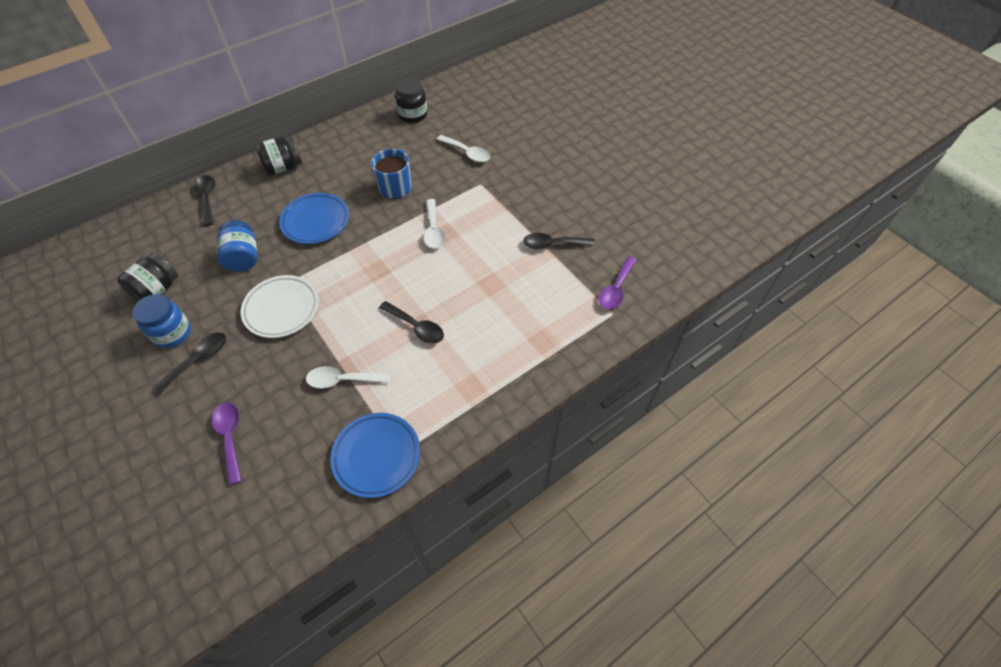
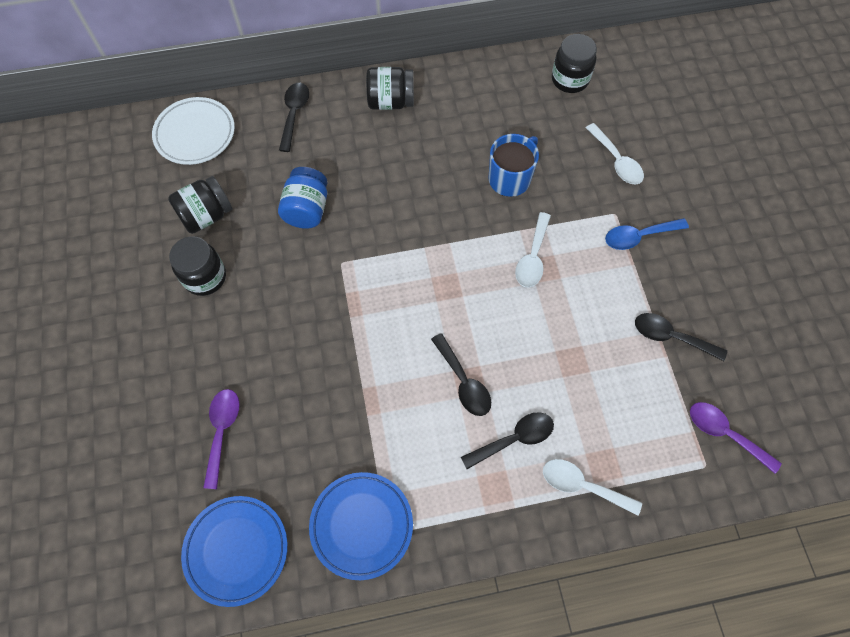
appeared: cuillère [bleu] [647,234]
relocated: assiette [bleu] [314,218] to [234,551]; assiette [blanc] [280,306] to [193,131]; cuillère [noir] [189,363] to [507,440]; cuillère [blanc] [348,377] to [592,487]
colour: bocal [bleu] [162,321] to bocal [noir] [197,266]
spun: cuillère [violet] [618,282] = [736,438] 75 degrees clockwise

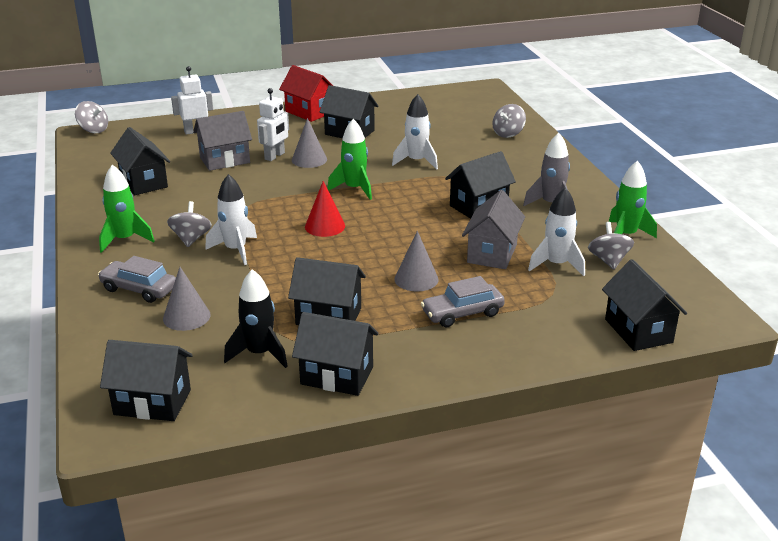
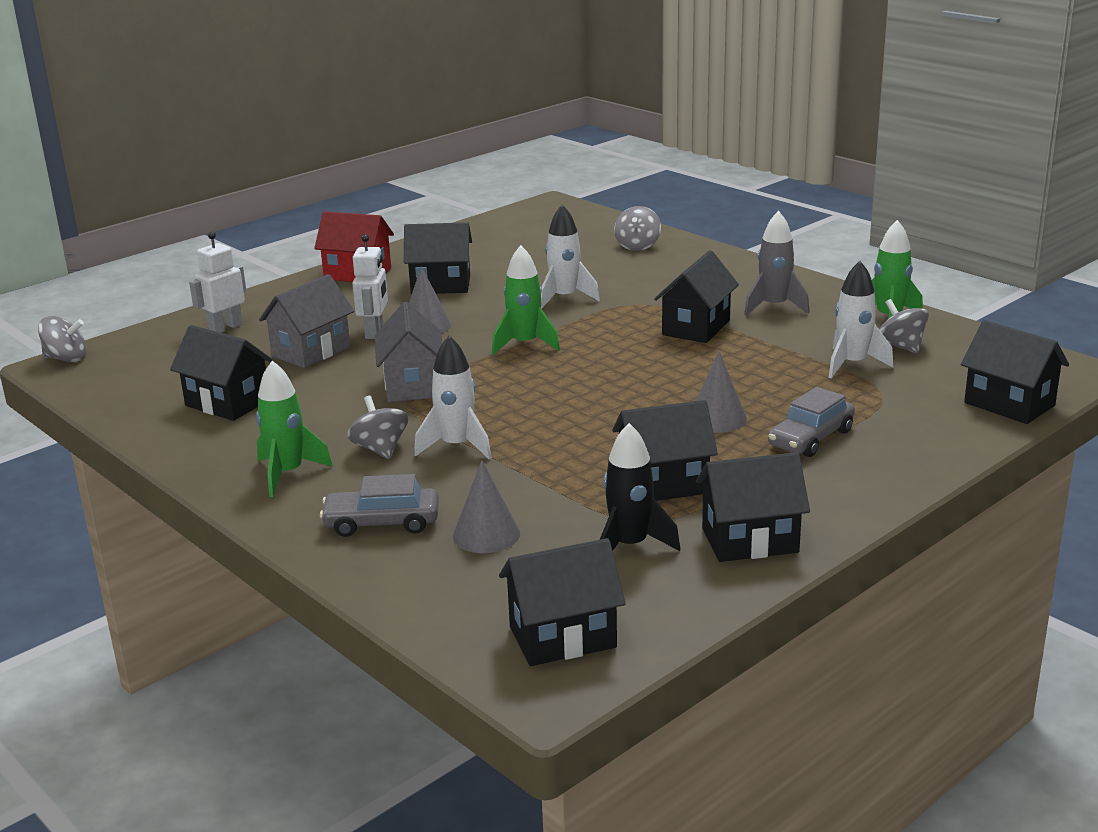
missing: cône [rouge] [325,209]
relocated: maison [gris] [493,229] to [409,352]

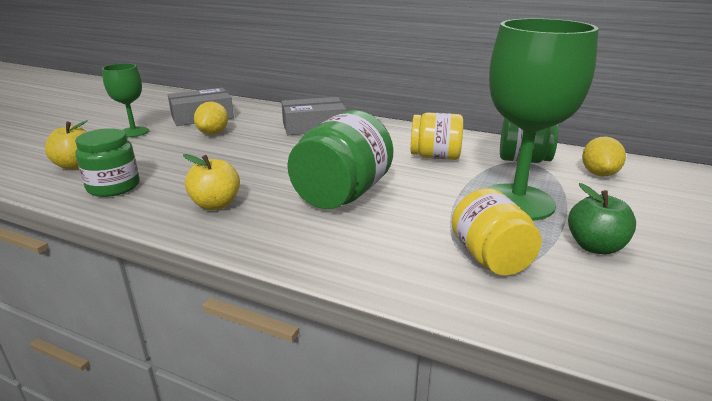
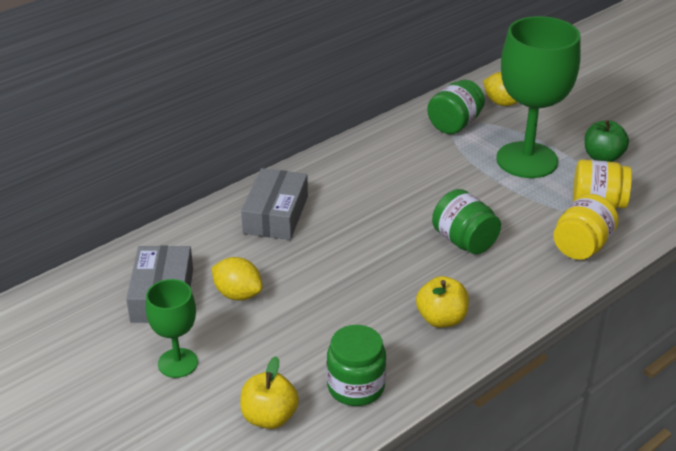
relocated: bocal [jaune] [437,136] to [585,227]
size: bocal [vert] [340,159] = [466,221] x0.67

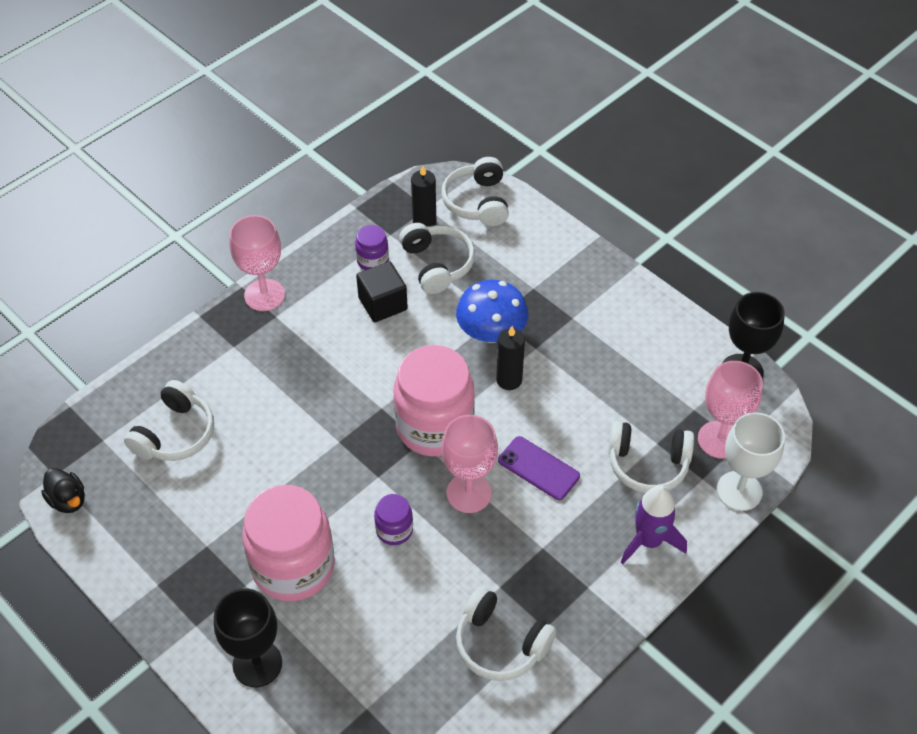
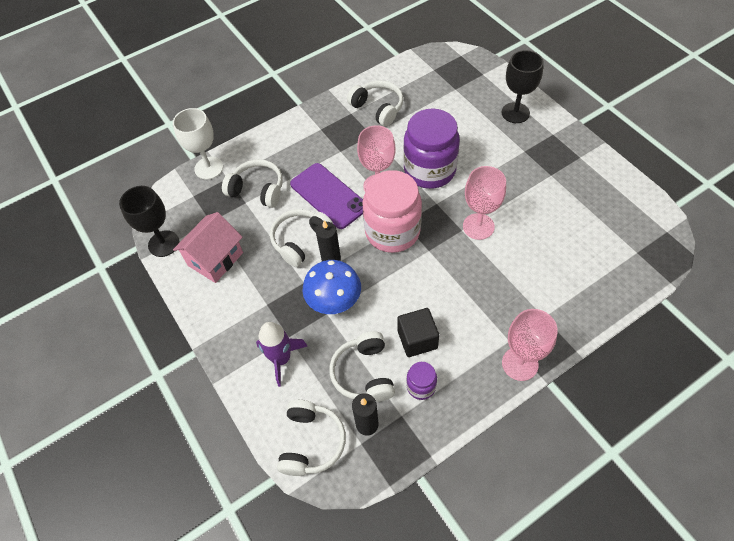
missing: canard [noir] [63,490]; bocal [rose] [288,543]
appeared: maison [rose] [208,247]
relocated: verre à pied [rose] [730,410] to [484,203]; casque audio [blanc] [169,420] to [301,238]; fusée [violet] [654,524] to [281,354]
size: téléphone [violet] [539,468] = [326,196] x1.54; bocal [violet] [393,519] = [431,149] x2.20

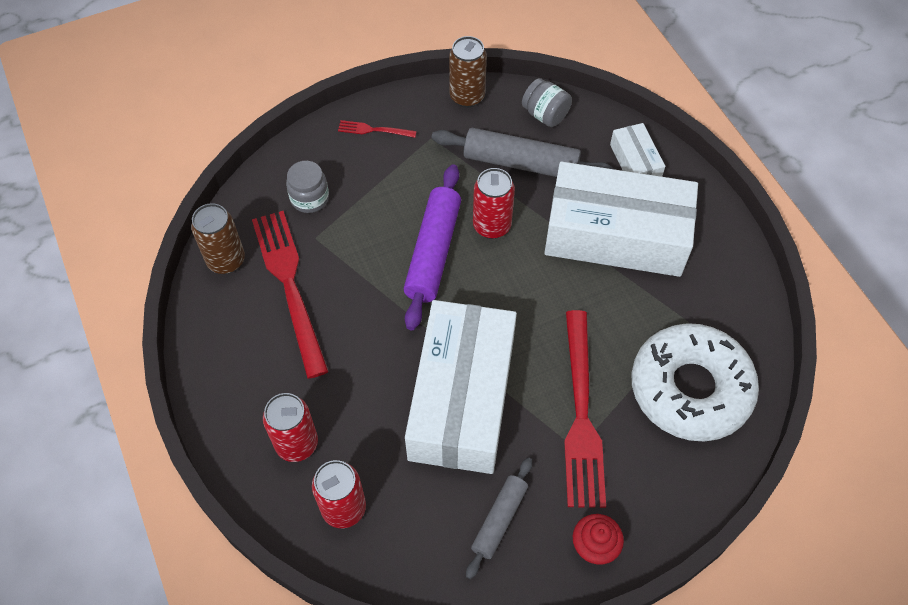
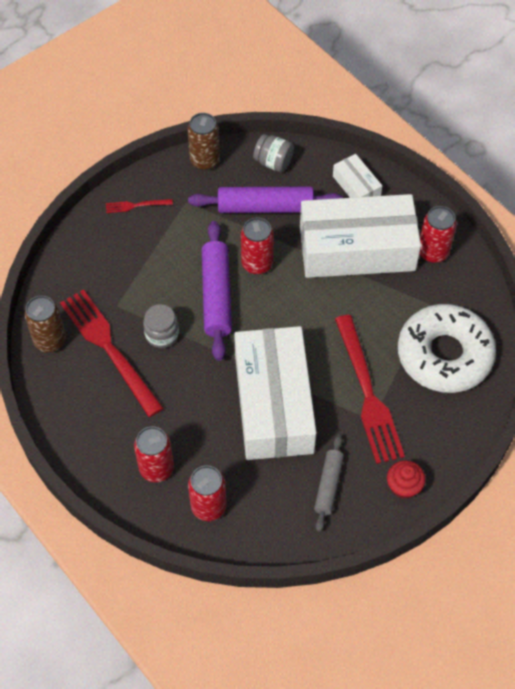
appeared: canette [rouge] [438,234]
relocated: bocal [gris] [307,187] to [161,326]
colour: rouleau à pâtisserie [gris] [523,152] to rouleau à pâtisserie [violet] [265,200]

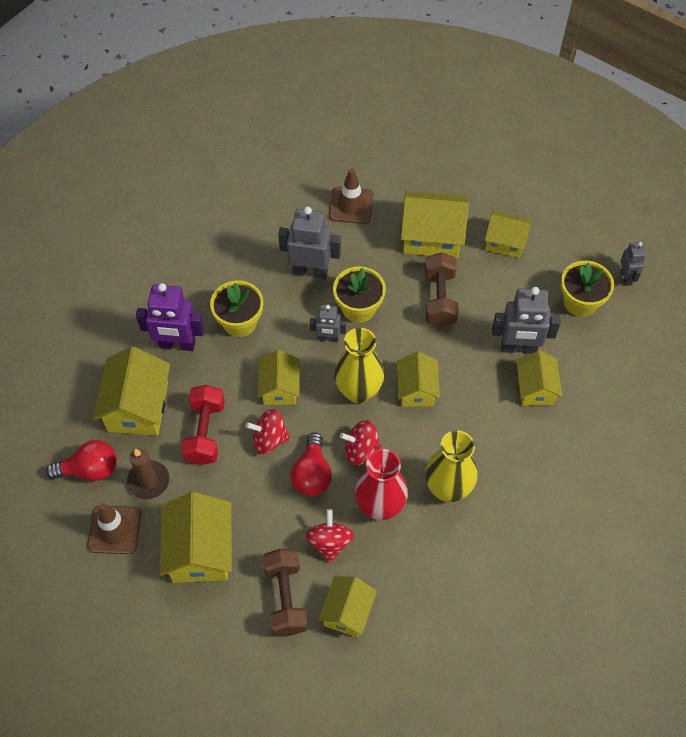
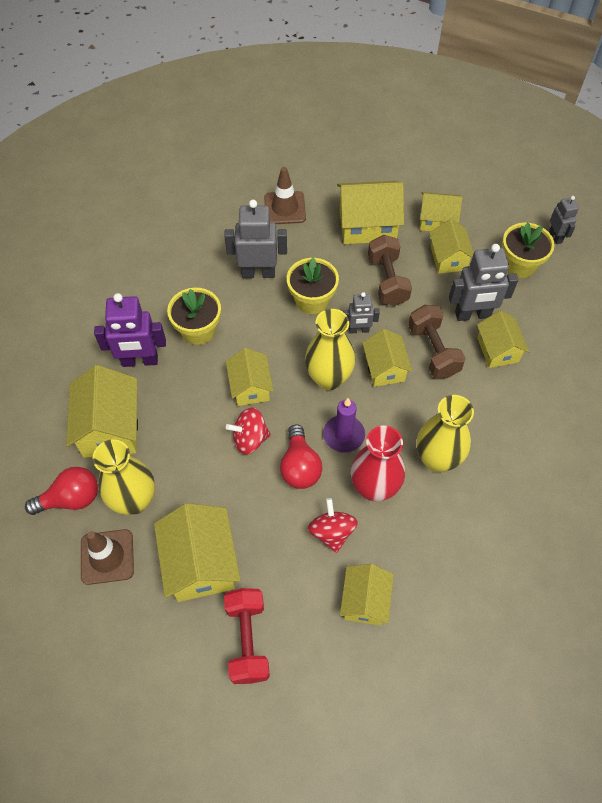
appeared: maison [jaune] [451,246]
relocated: robot [gris] [328,323] to [361,313]; haltère [rouge] [203,425] to [247,636]; haltère [marron] [285,592] to [437,341]
exchanged: toupie [rouge] [361,442] to bougie [violet] [344,425]; bougie [marron] [148,474] to vase [jaune] [124,477]

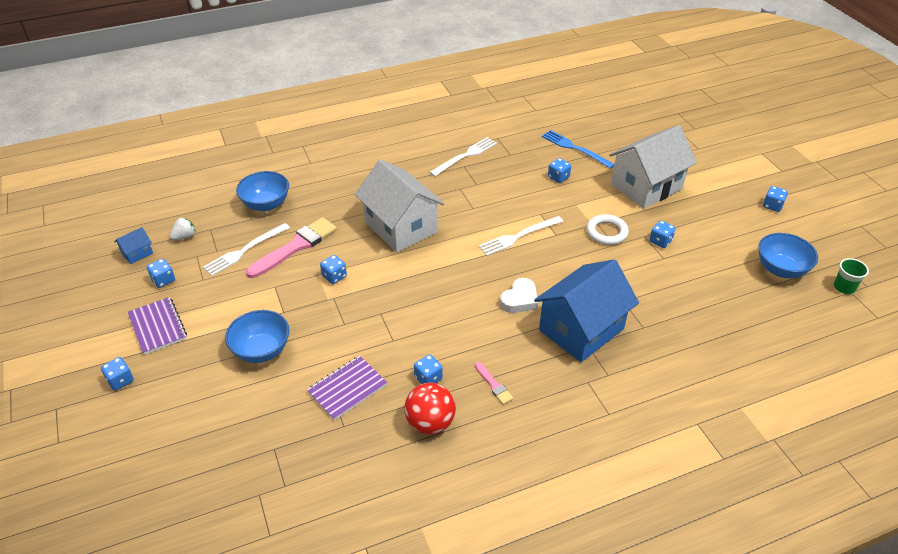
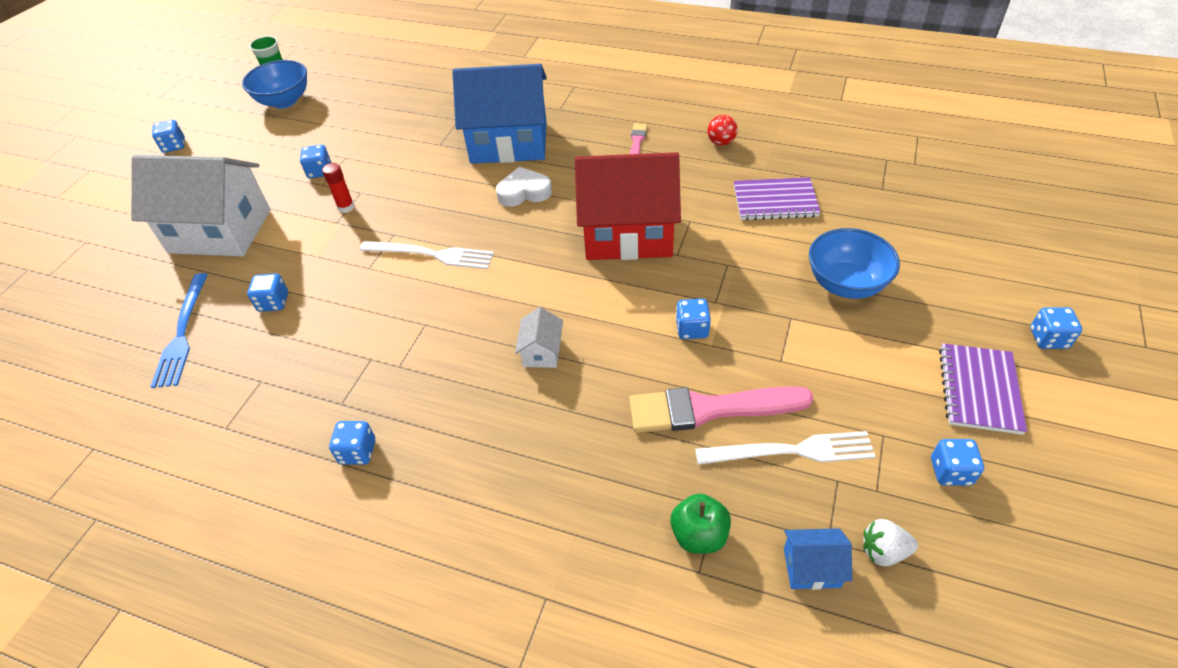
missing: fourchette [blanc] [463,157]
appeared: maison [rouge] [628,206]
relocated: maison [bleu] [133,245] to [818,559]; dé [bleu] [428,369] to [352,443]
exchanged: bol [bleu] [262,191] to pomme [vert] [700,524]; anneau [blanc] [607,229] to bâton de colle [rouge] [338,188]
size: maison [blanc] [399,205] = [539,337] x0.41; balle [rouge] [430,409] = [722,130] x0.56

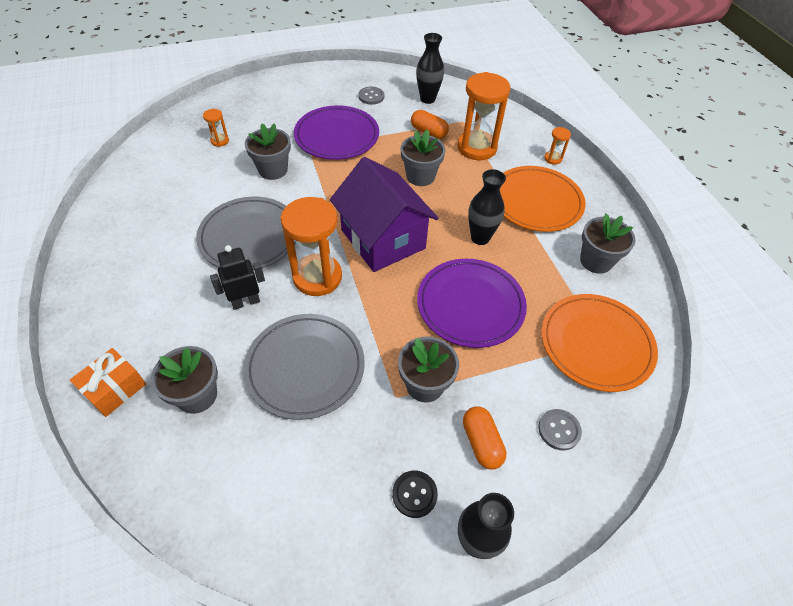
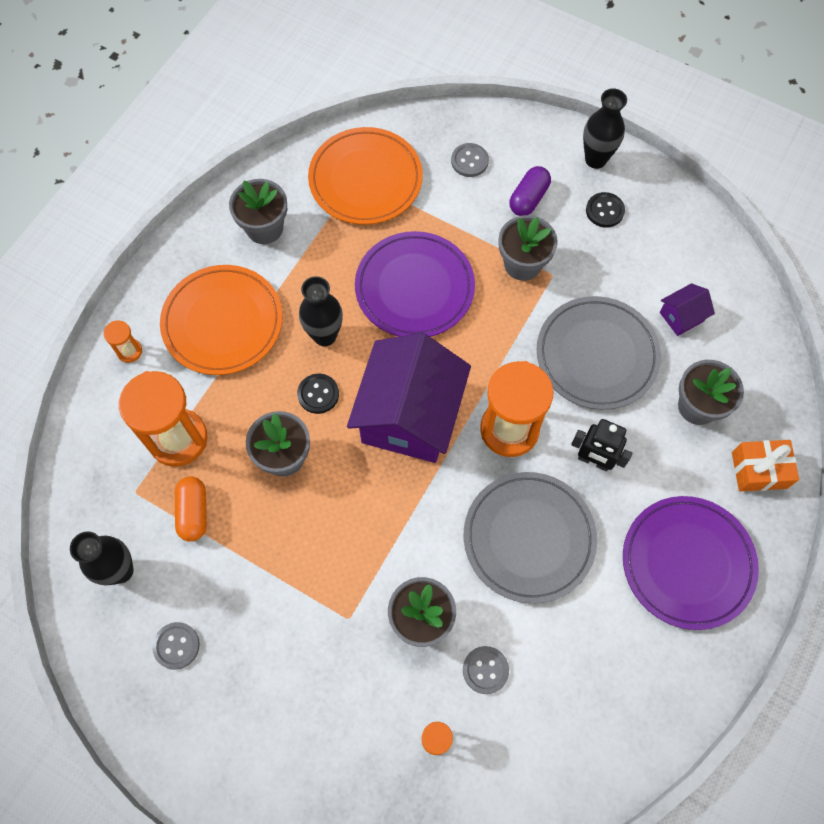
appeared: maison [violet] [687,309]; bouton [noir] [318,394]; bouton [gris] [486,670]
relocated: assiette [violet] [336,132] to [691,563]
colour: gélule [orange] [484,438] to gélule [violet] [530,191]

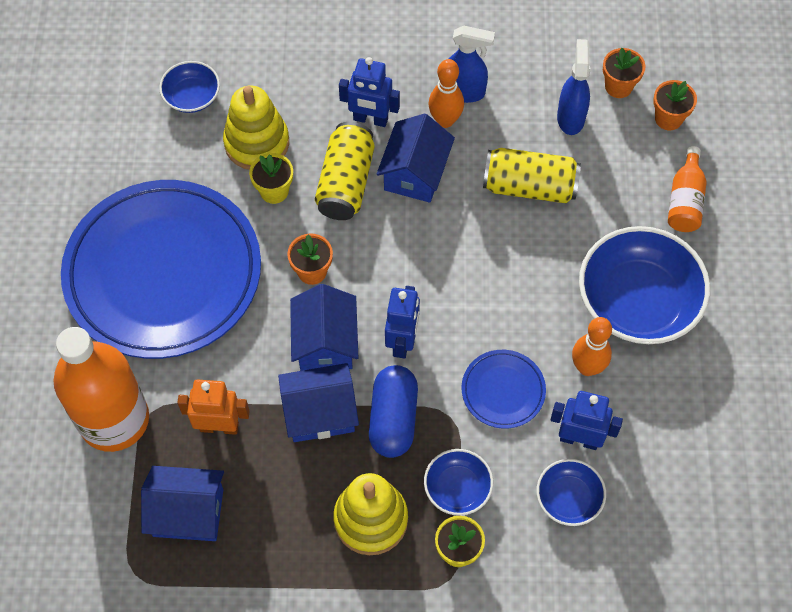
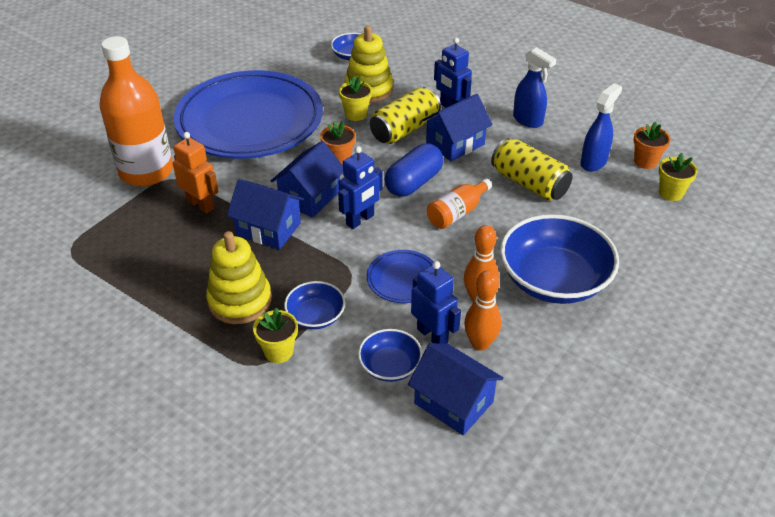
relocated: quille [orange] [446,93] to [482,310]; bouteille [orange] [687,189] to [459,203]; gélule [bleu] [393,411] to [414,170]; maison [bleu] [182,503] to [456,389]
colour: pot de fleurs [orange] [675,105] to pot de fleurs [jaune] [678,177]

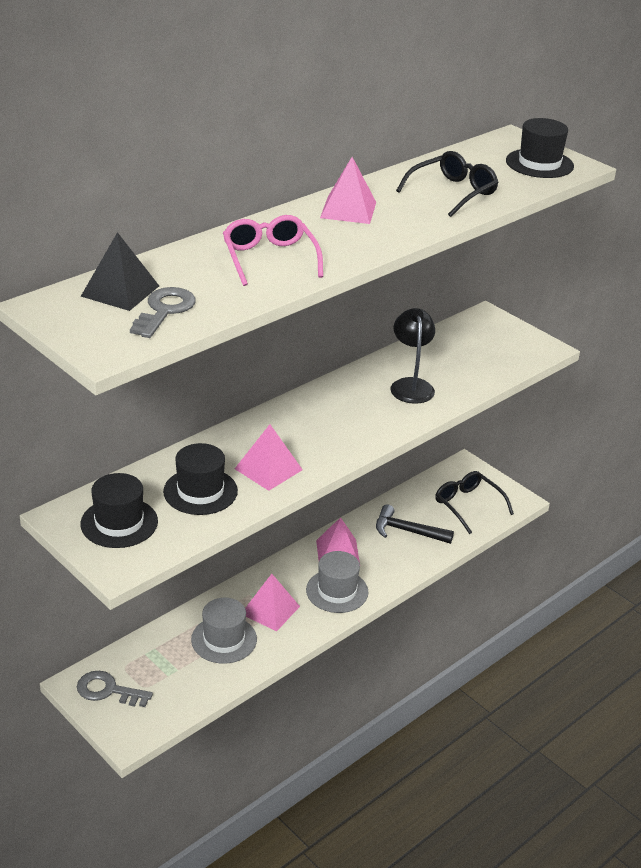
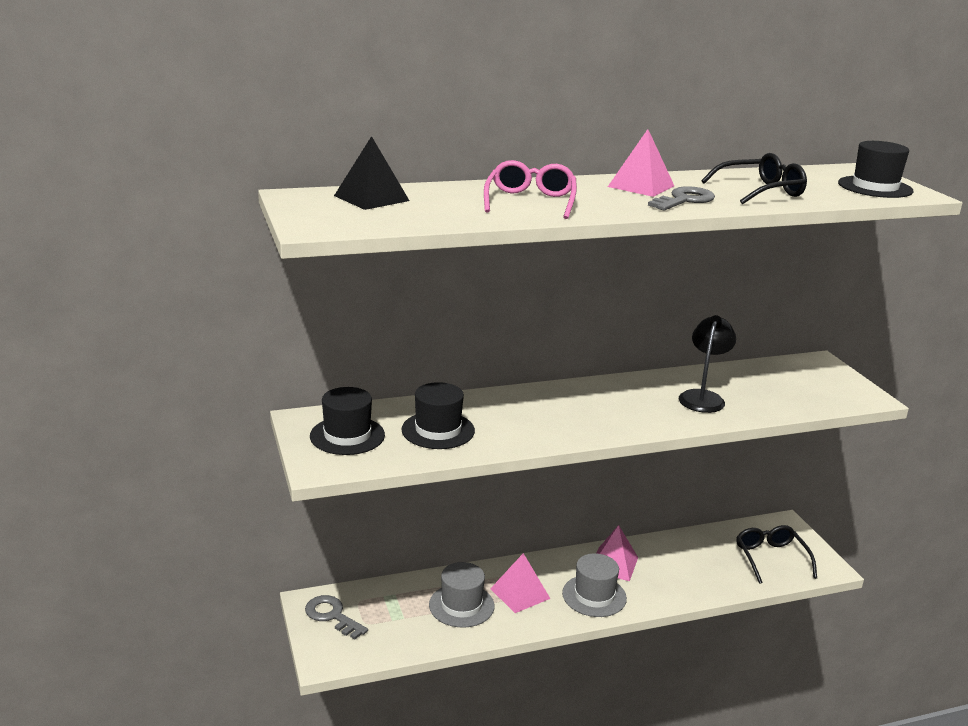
missing: pyramide [rose] [269,457]; marteau [noir] [415,524]
relocated: clé [gris] [163,312] to [681,198]

